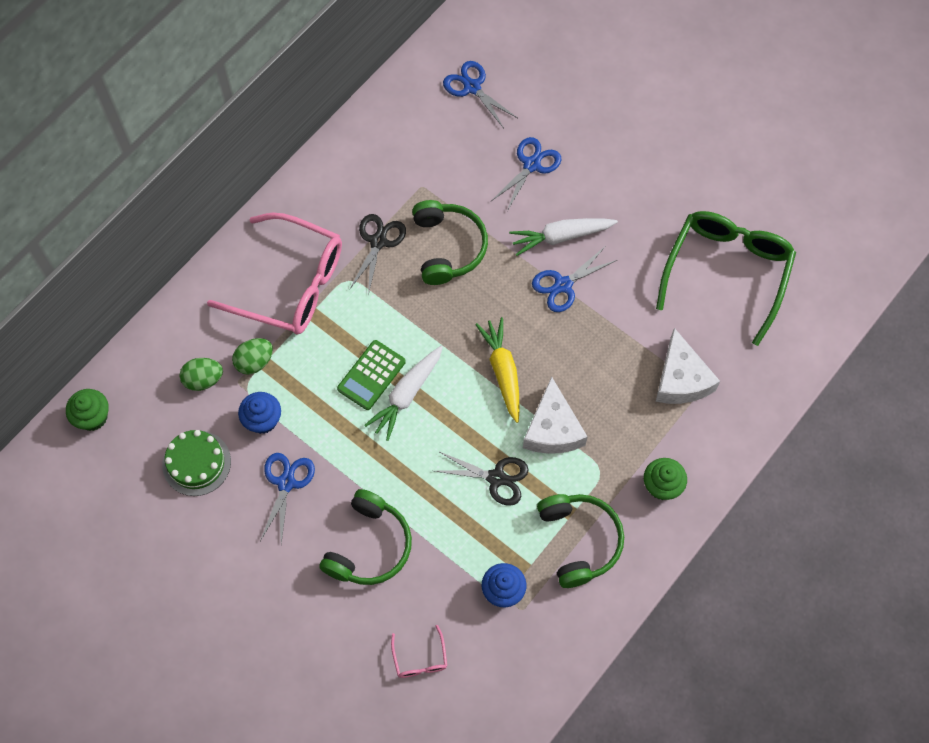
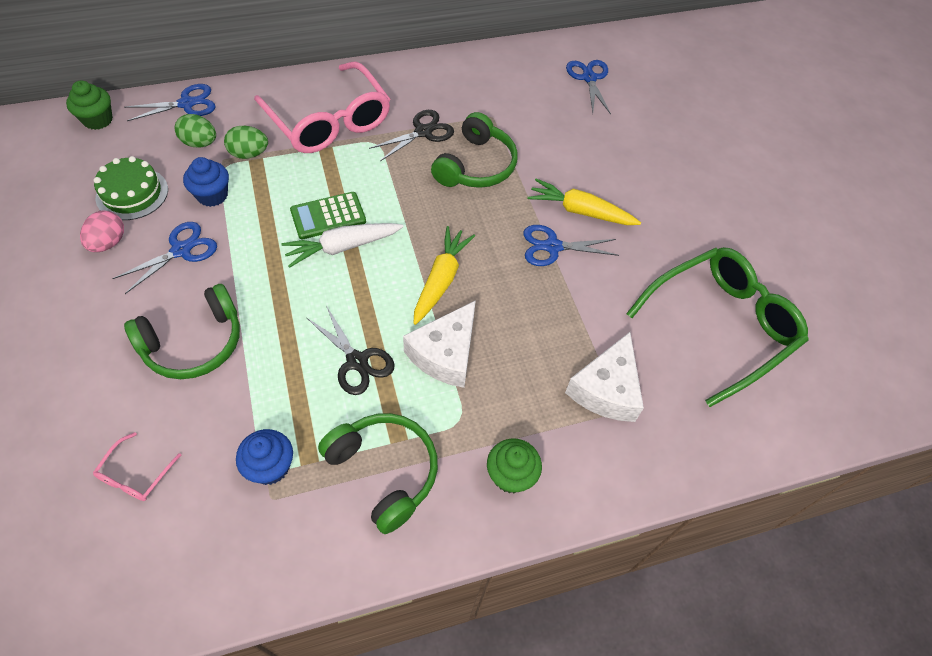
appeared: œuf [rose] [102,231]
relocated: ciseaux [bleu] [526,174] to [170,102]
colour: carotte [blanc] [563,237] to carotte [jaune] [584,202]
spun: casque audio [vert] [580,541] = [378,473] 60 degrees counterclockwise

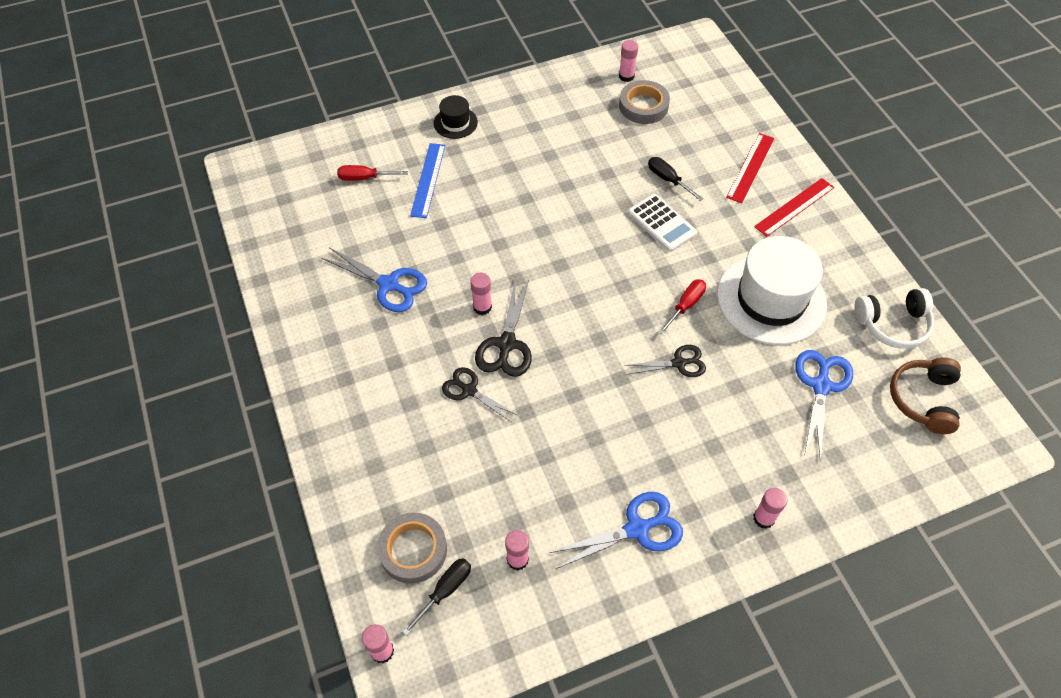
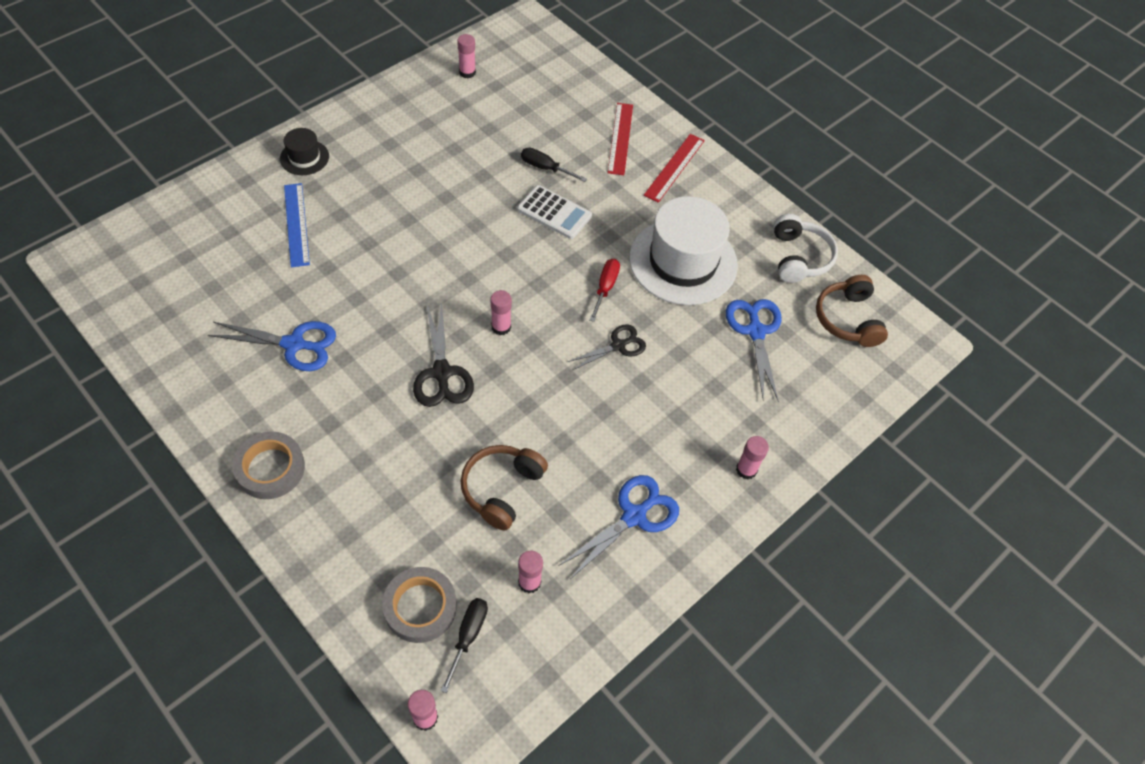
missing: tournevis [rouge] [372,173]; ciseaux [noir] [479,394]
appeared: casque audio [marron] [504,487]
relocated: ruban adhésif [gris] [644,102] to [268,465]; bâton de colle [rose] [481,294] to [501,312]
spun: casque audio [blanc] [894,318] = [805,248] 60 degrees counterclockwise

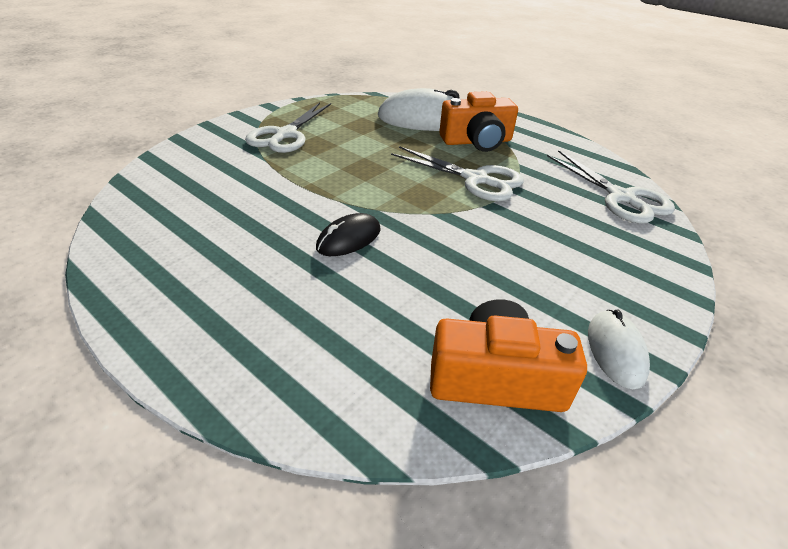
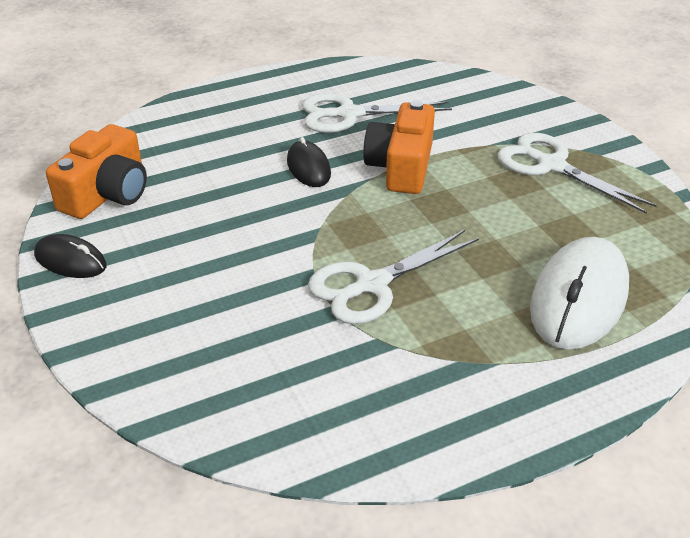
relocated: appareil photo [orange] [478,121] to [399,147]; ciseaux [blanc] [611,187] to [377,113]
colour: souris [blanc] [619,349] to souris [noir] [70,256]

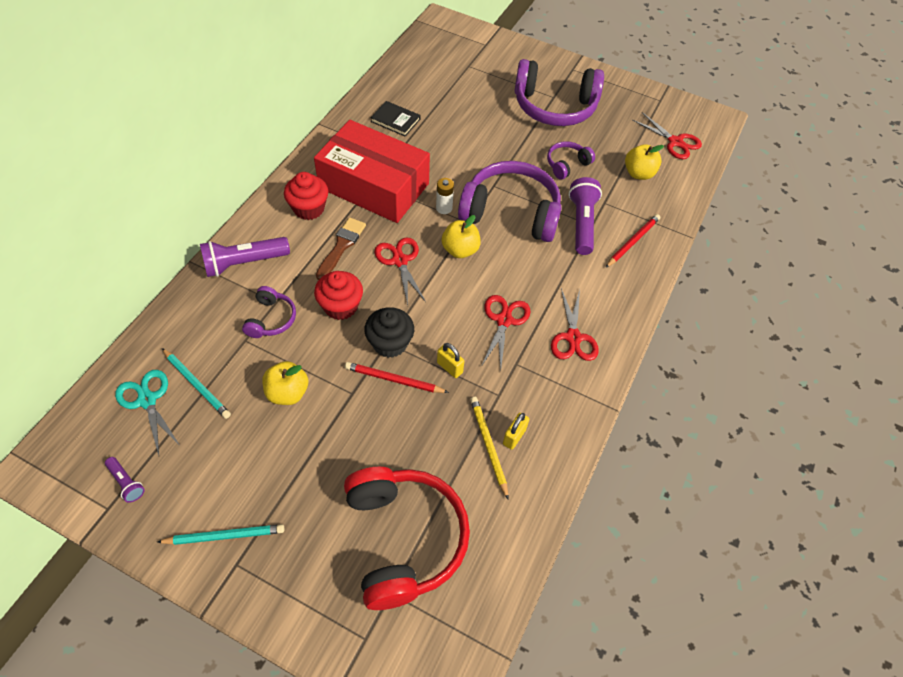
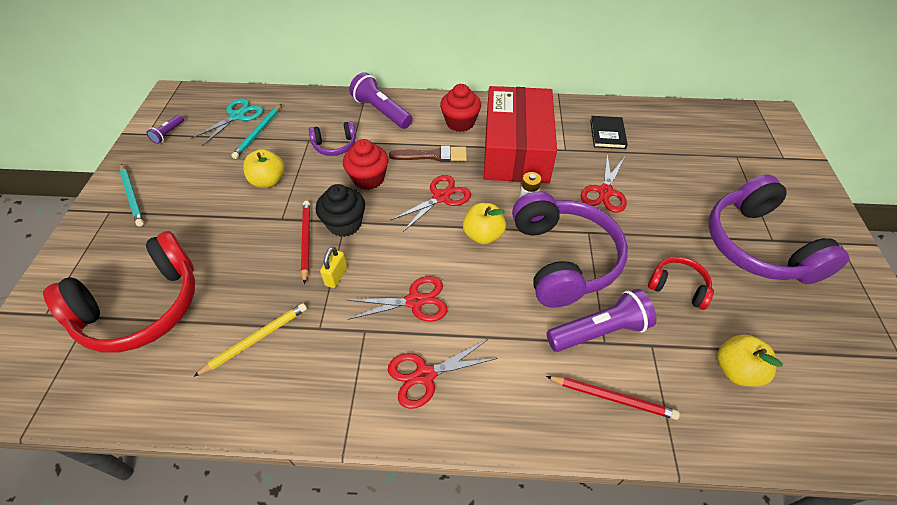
missing: cadenas [jaune] [516,431]
relocated: ciseaux [rouge] [667,135] to [604,183]
colour: casque audio [violet] [571,160] to casque audio [rouge] [681,283]

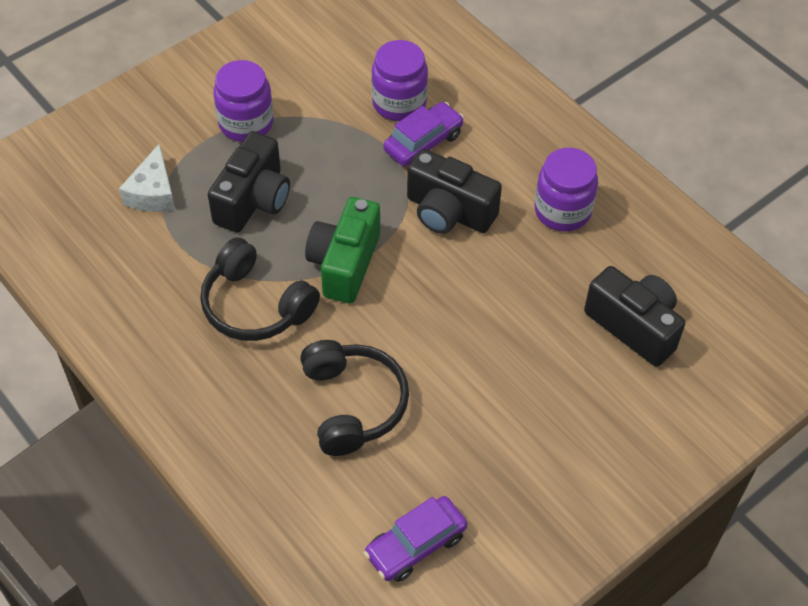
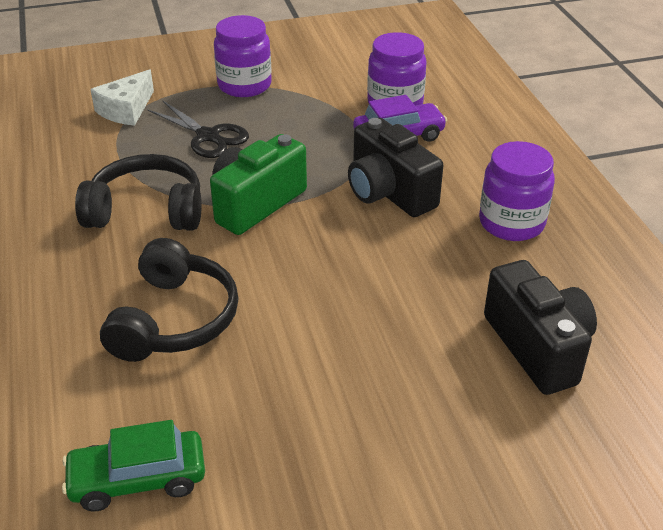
exchanged: appareil photo [noir] [249,182] to ciseaux [noir] [198,129]
colour: voiture [violet] [415,539] to voiture [vert] [133,466]
spun: casque audio [noir] [260,289] = [138,192] 120 degrees clockwise

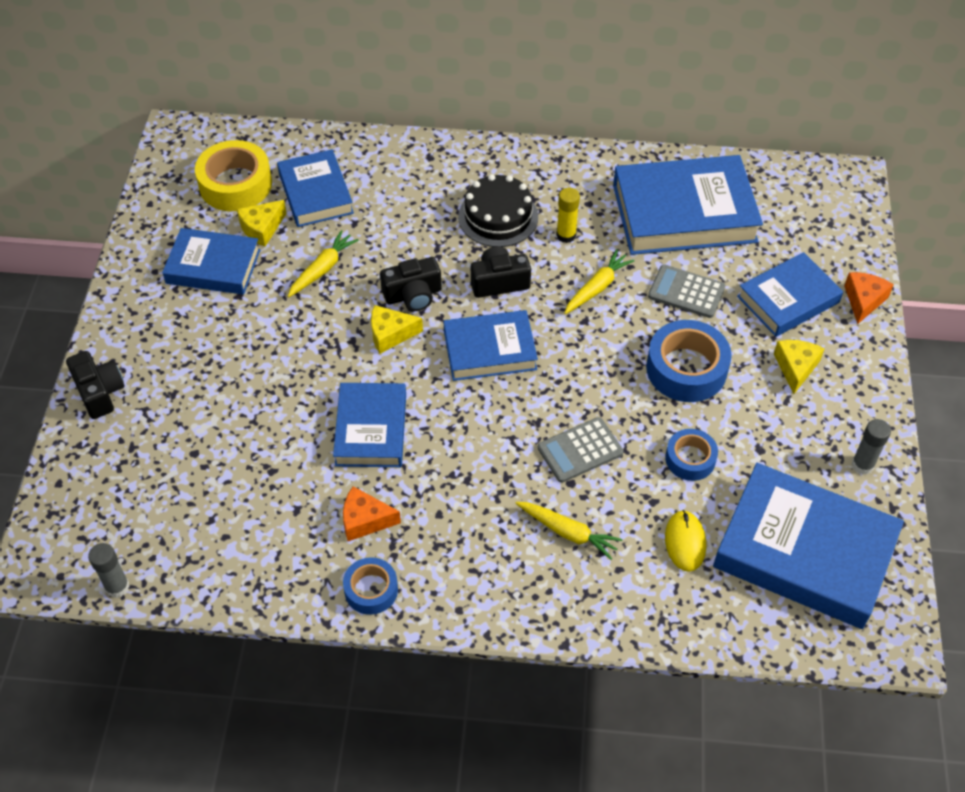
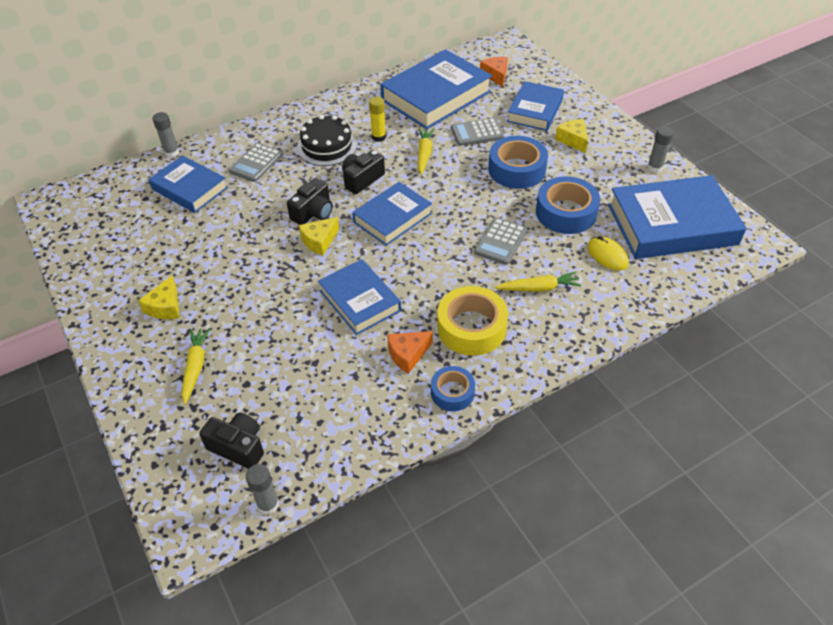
missing: livre [bleu] [211,261]
appeared: bâton de colle [gris] [166,135]; calculatrice [gris] [256,162]
relocated: ruban adhésif [jaune] [233,175] to [472,321]; fromage [jaune] [262,223] to [158,297]; carotte [jaune] [323,263] to [196,366]; fromage [orange] [869,298] to [494,72]; appareil photo [noir] [95,385] to [231,441]
size: ruban adhésif [bleu] [691,455] = [568,205] x1.69

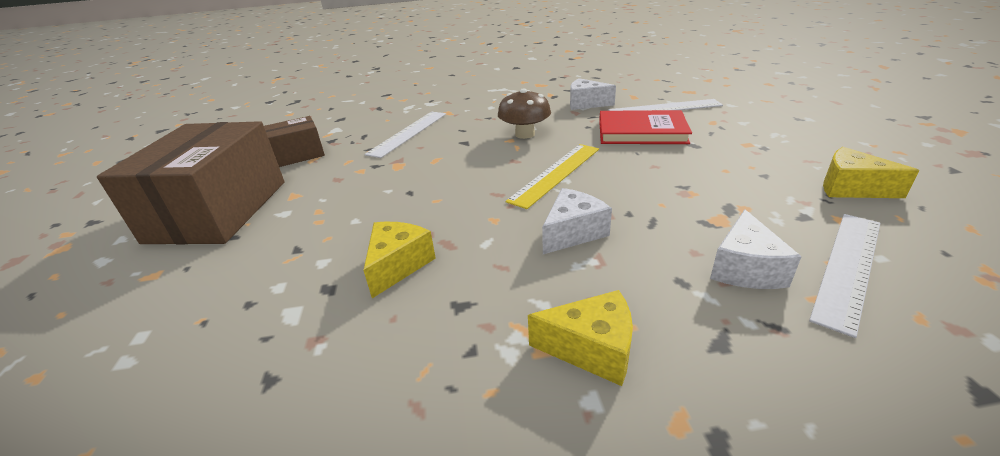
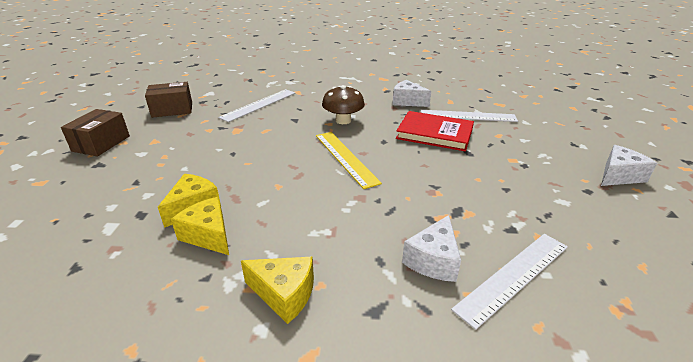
relocated: fromage [jaune] [871,172] to [200,226]; fromage [blanc] [577,221] to [629,165]
spun: règle [jaune] [552,176] = [349,160] 75 degrees counterclockwise
size: boîte [marron] [190,182] = [95,132] x0.53

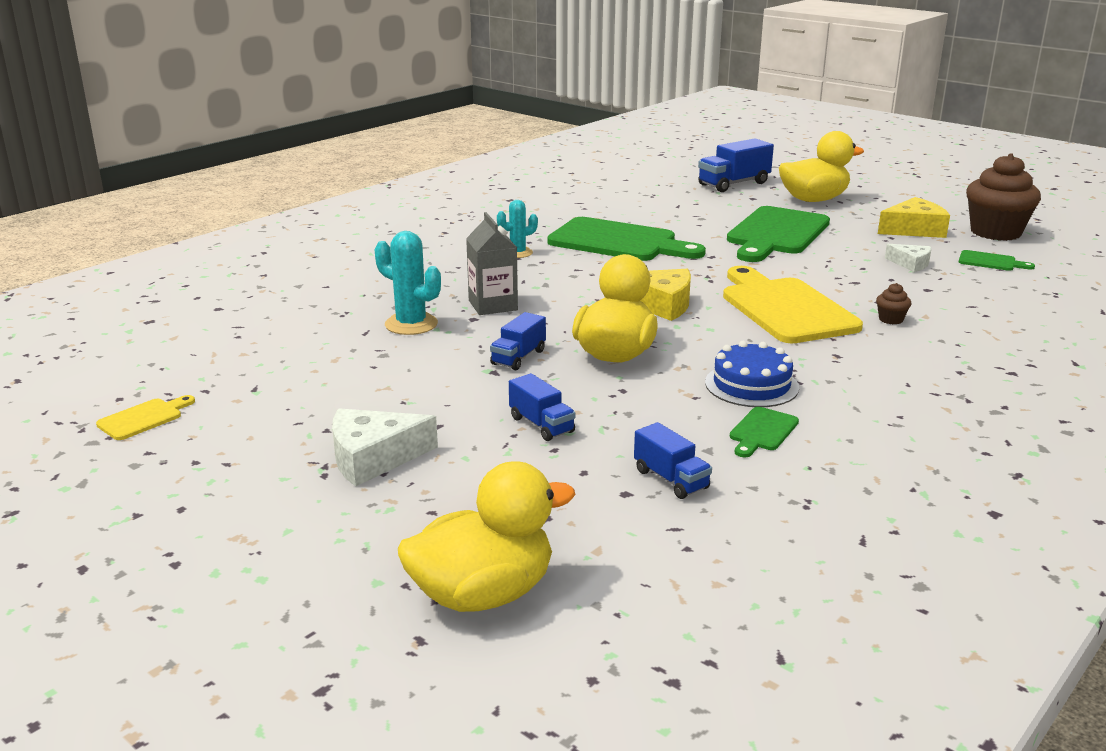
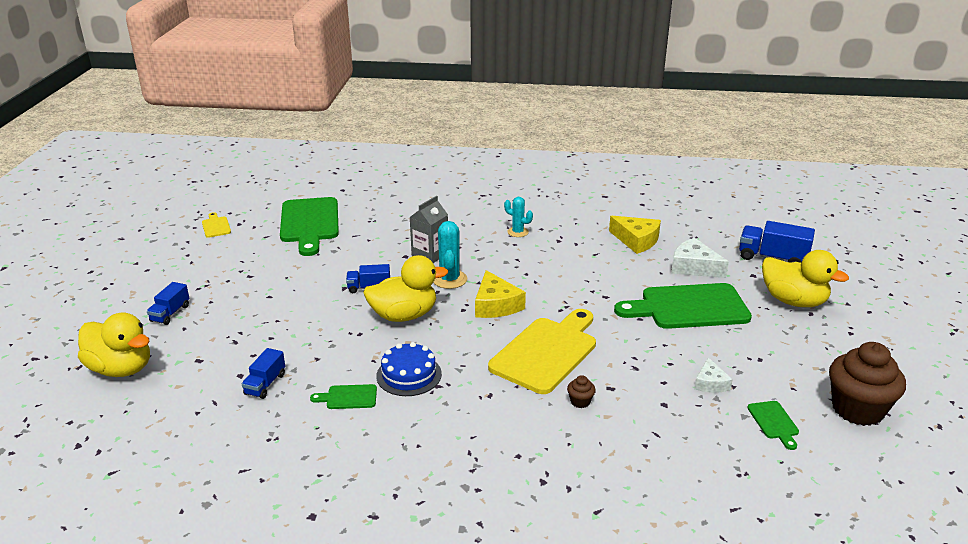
relocated: fromage [jaune] [914,217] to [635,235]; planche à découper [vert] [626,239] to [309,226]; cactus [turquoise] [408,283] to [450,255]; camion [bleu] [542,407] to [168,303]; fromage [blanc] [385,447] to [700,258]
spun: planche à découper [jaune] [145,417] = [216,225] 120 degrees counterclockwise

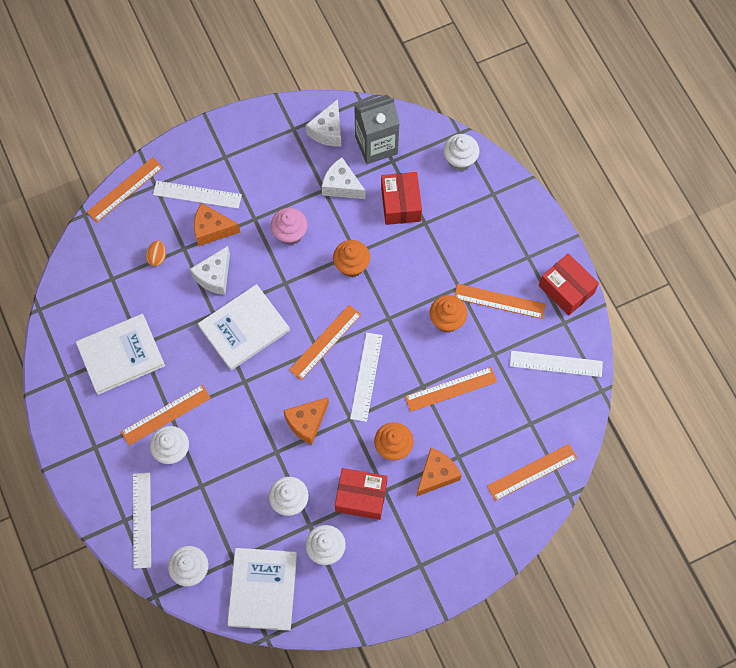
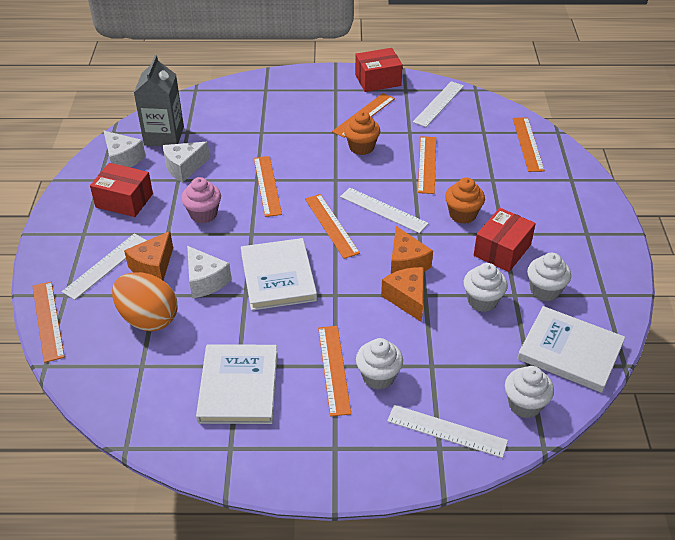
missing: muffin [blanc] [461,152]
relocated: boîte [rouge] [401,198] to [121,190]; fromage [orange] [439,472] to [402,294]
exchanged: muffin [orange] [351,258] to règle [orange] [268,186]
size: œuf [orange] [156,253] = [145,301] x2.27

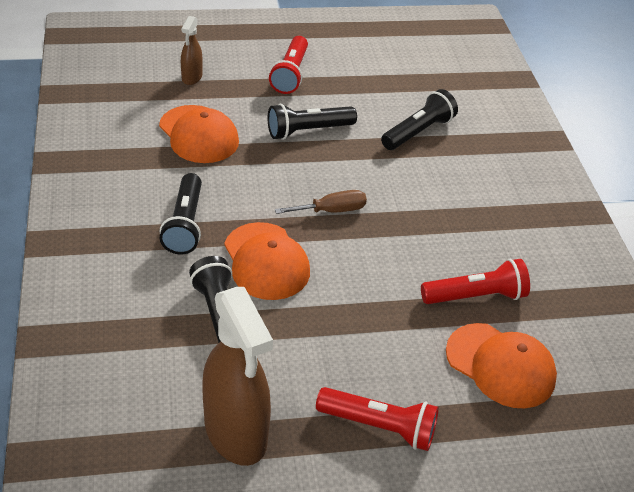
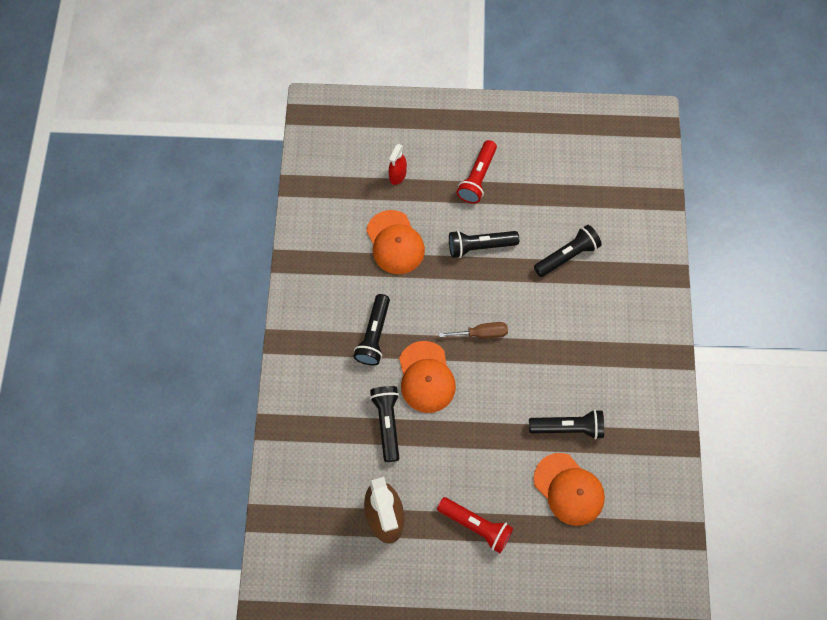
colour: vaporisateur [marron] [192,50] to vaporisateur [rouge] [398,164]; lampe de poche [rouge] [475,281] to lampe de poche [noir] [566,424]

